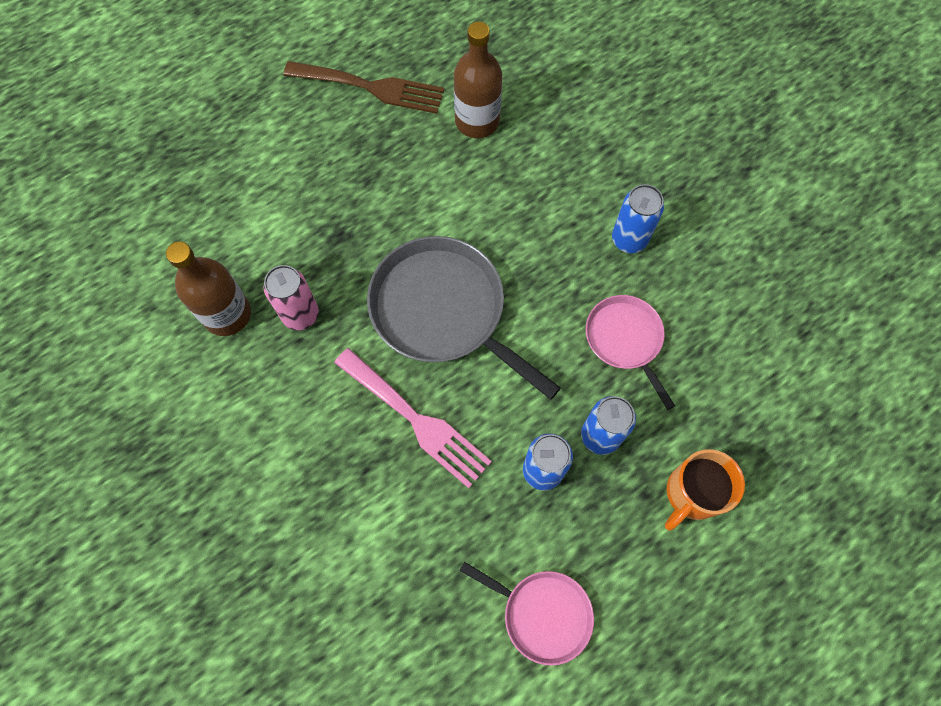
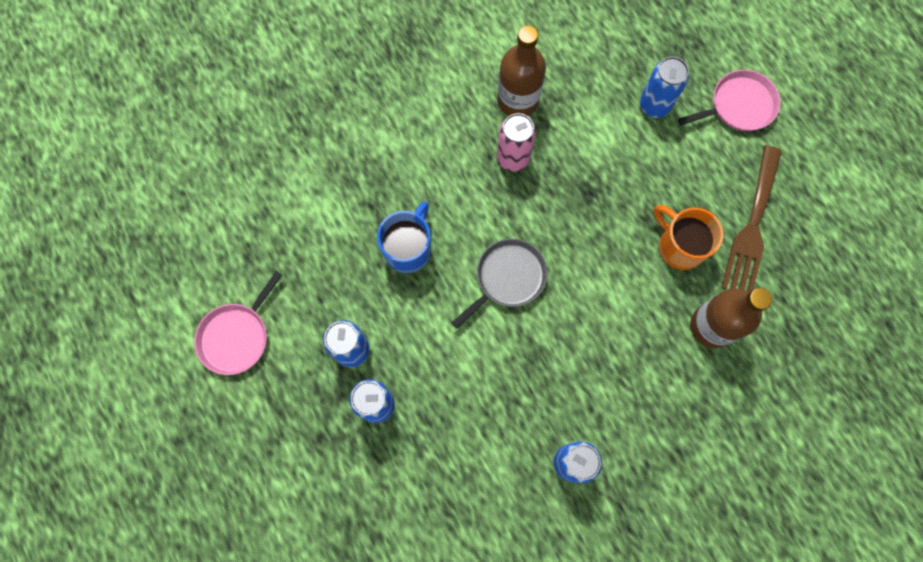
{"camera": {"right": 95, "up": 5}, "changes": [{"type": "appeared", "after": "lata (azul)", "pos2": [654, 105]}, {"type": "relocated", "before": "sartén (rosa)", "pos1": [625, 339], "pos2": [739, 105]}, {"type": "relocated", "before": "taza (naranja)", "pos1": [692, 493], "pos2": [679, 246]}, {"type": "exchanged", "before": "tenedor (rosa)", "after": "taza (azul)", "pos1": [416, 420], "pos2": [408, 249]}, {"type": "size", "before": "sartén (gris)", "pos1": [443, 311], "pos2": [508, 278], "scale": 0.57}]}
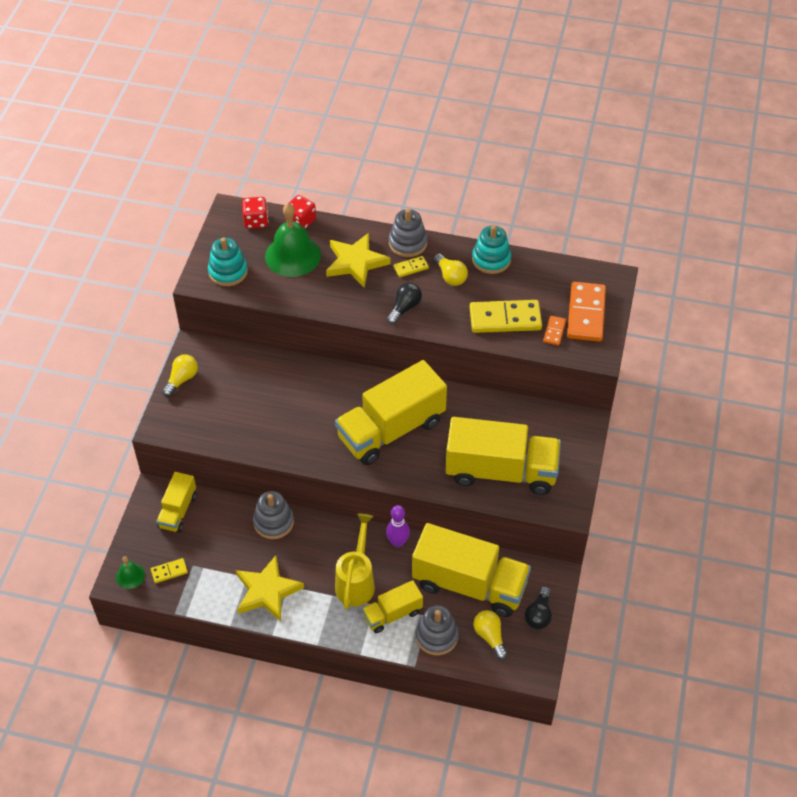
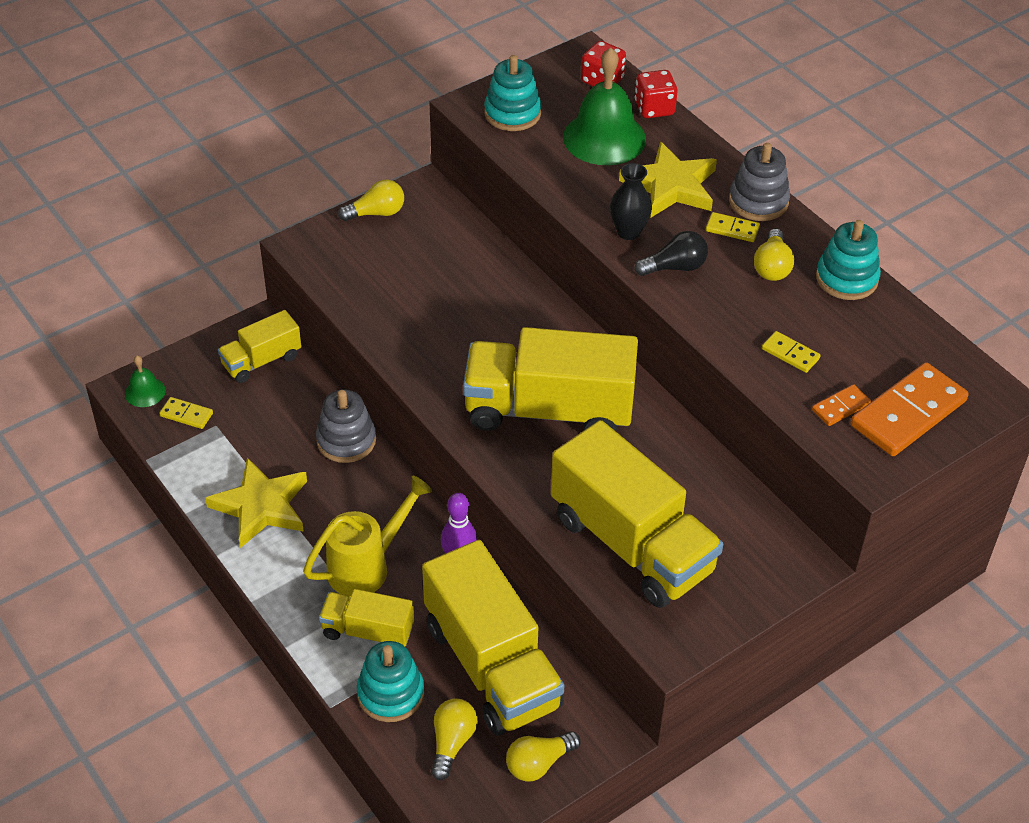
{"camera": {"right": 40, "up": -5}, "changes": [{"type": "appeared", "after": "florero (negro)", "pos2": [628, 232]}, {"type": "colour", "before": "juguete apilable (gris)", "after": "juguete apilable (turquesa)", "pos1": [436, 636], "pos2": [390, 693]}, {"type": "colour", "before": "bombilla (negro)", "after": "bombilla (amarillo)", "pos1": [539, 615], "pos2": [538, 763]}, {"type": "size", "before": "ficha de dominó (amarillo)", "pos1": [505, 319], "pos2": [790, 354], "scale": 0.48}]}
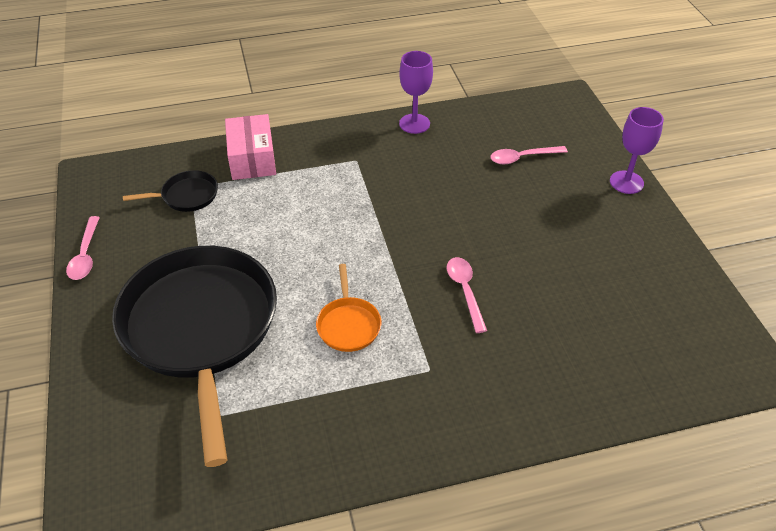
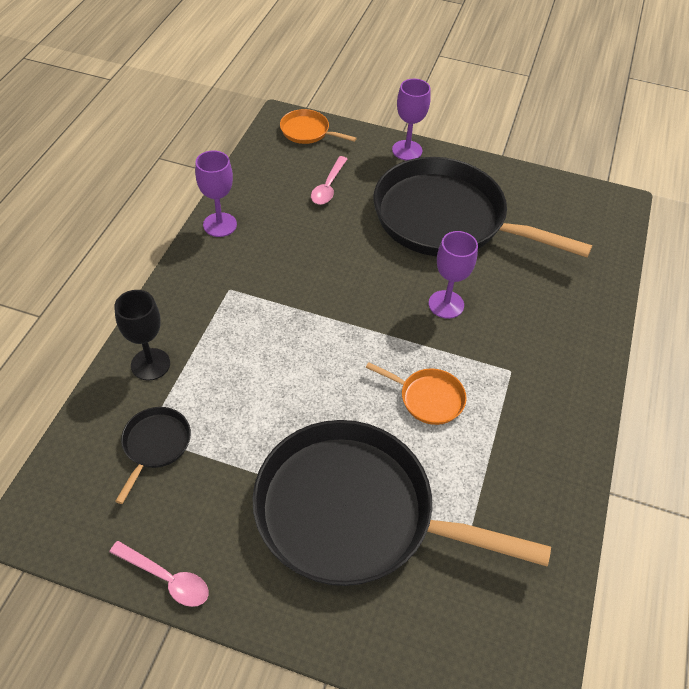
{"camera": {"right": -60, "up": 5}, "changes": [{"type": "appeared", "after": "sartén (naranja)", "pos2": [307, 131]}, {"type": "appeared", "after": "sartén (negro)", "pos2": [446, 219]}, {"type": "exchanged", "before": "caja (rosa)", "after": "copa (negro)", "pos1": [252, 158], "pos2": [150, 364]}, {"type": "exchanged", "before": "cuchara (rosa)", "after": "copa (morado)", "pos1": [465, 291], "pos2": [446, 304]}]}
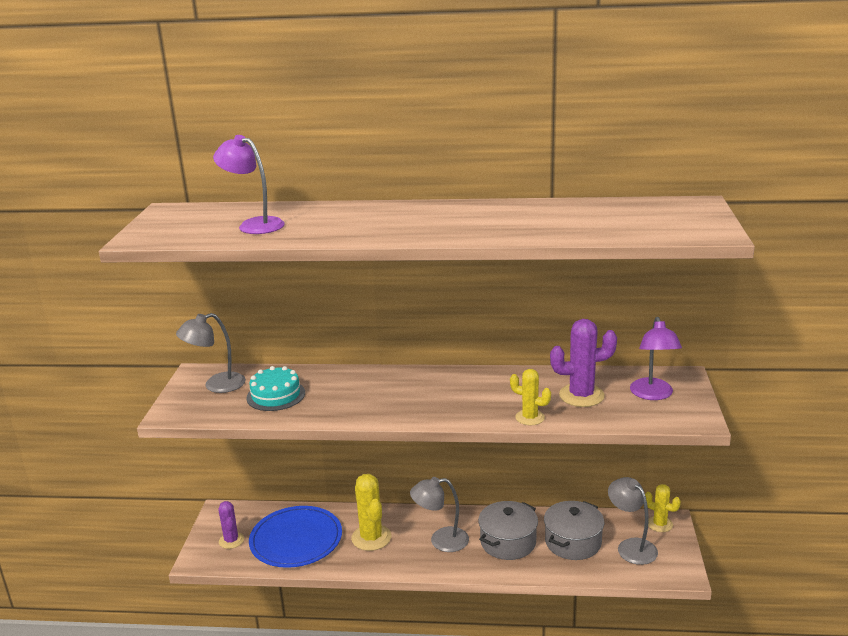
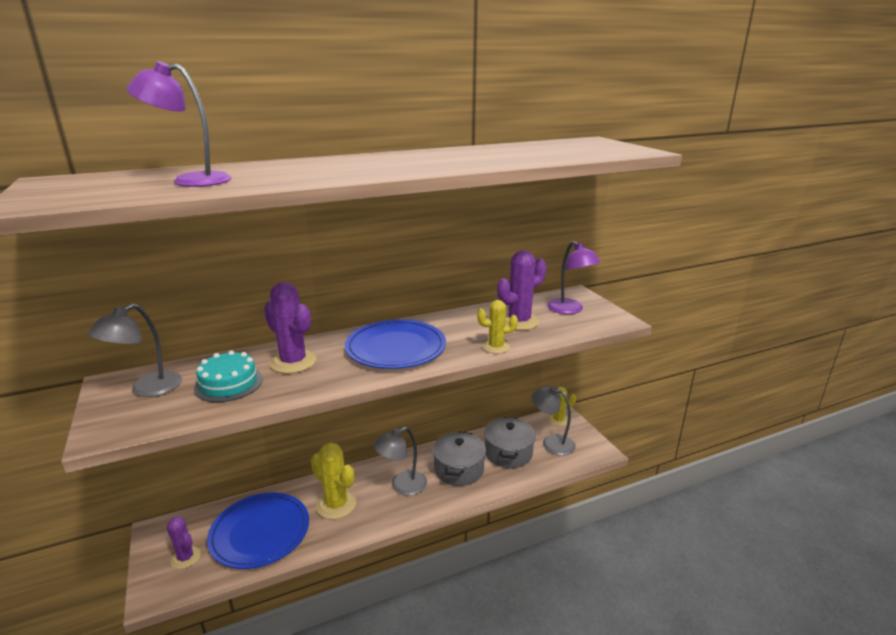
{"camera": {"right": -30, "up": 0}, "changes": [{"type": "appeared", "after": "cactus (morado)", "pos2": [293, 362]}, {"type": "appeared", "after": "plato (azul)", "pos2": [396, 348]}]}
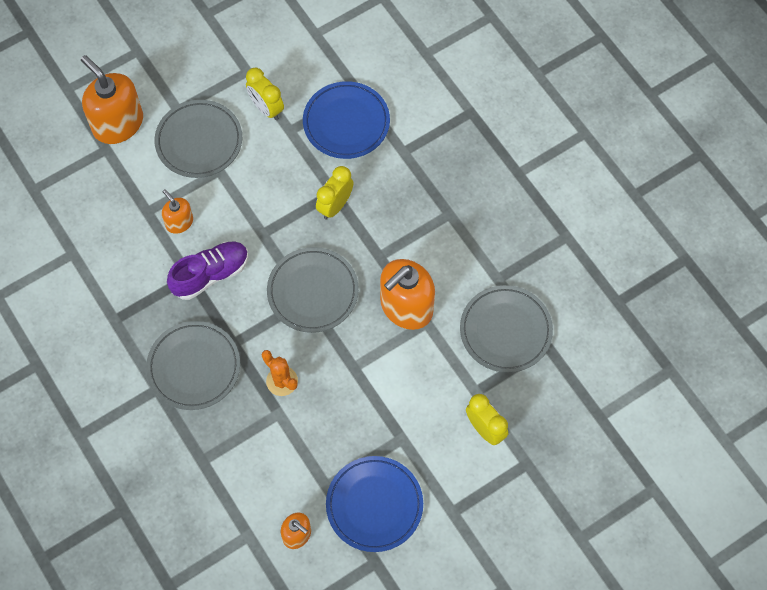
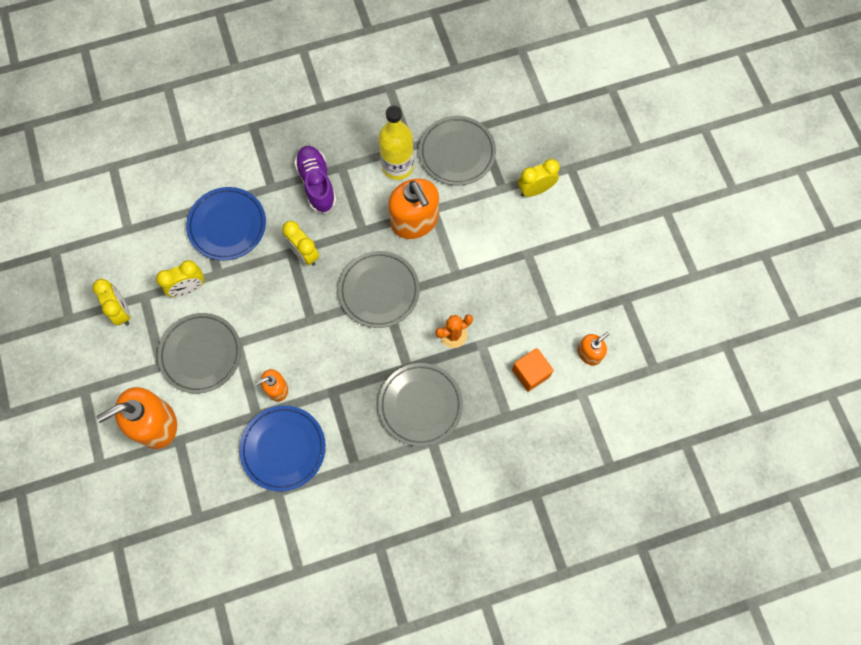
{"camera": {"right": -75, "up": 5}, "changes": [{"type": "appeared", "after": "despertador (amarillo)", "pos2": [122, 311]}, {"type": "appeared", "after": "botella (amarillo)", "pos2": [397, 166]}, {"type": "appeared", "after": "cubo (naranja)", "pos2": [530, 373]}, {"type": "relocated", "before": "zapato (morado)", "pos1": [210, 274], "pos2": [317, 184]}, {"type": "relocated", "before": "plato (azul)", "pos1": [374, 505], "pos2": [283, 448]}]}
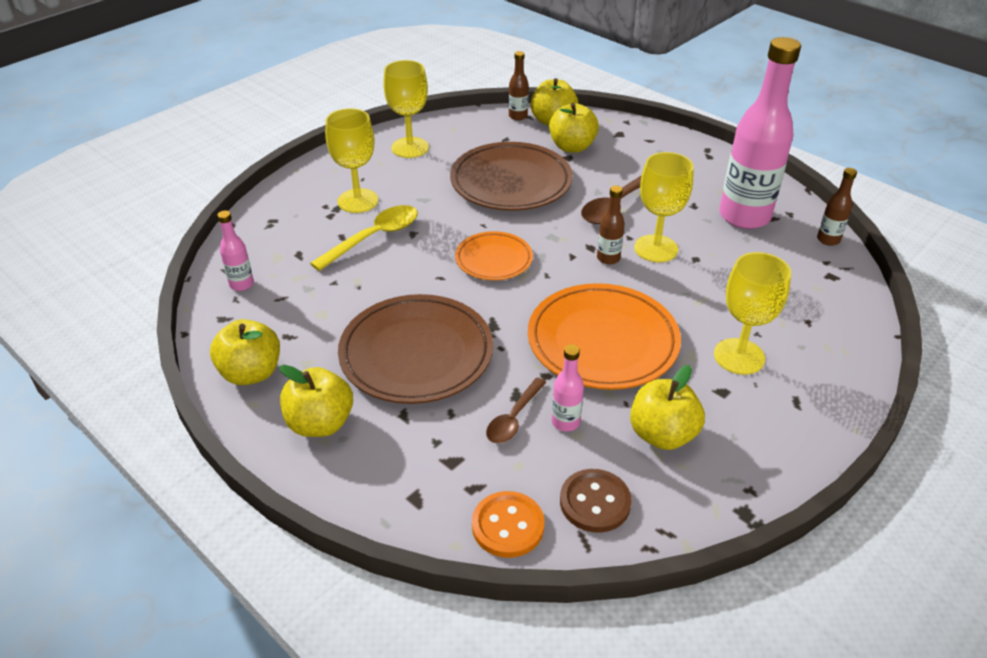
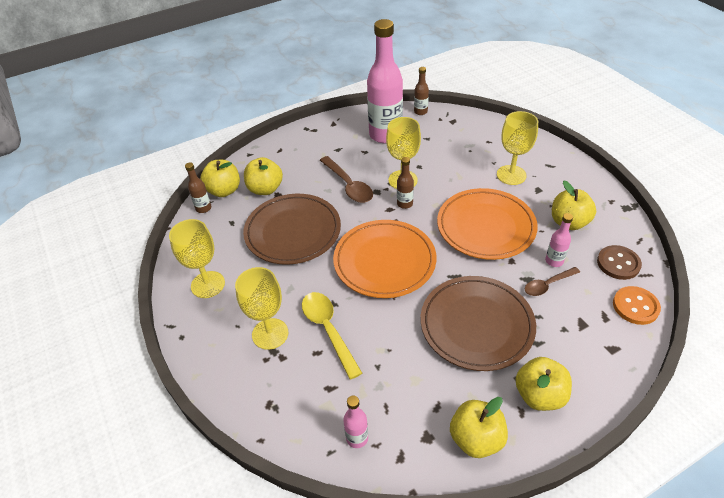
{"camera": {"right": -70, "up": 5}, "changes": [{"type": "spun", "before": "cuchara (marrón)", "pos1": [514, 418], "pos2": [547, 285], "turn": 105}, {"type": "size", "before": "plato (naranja)", "pos1": [493, 259], "pos2": [384, 261], "scale": 1.76}]}
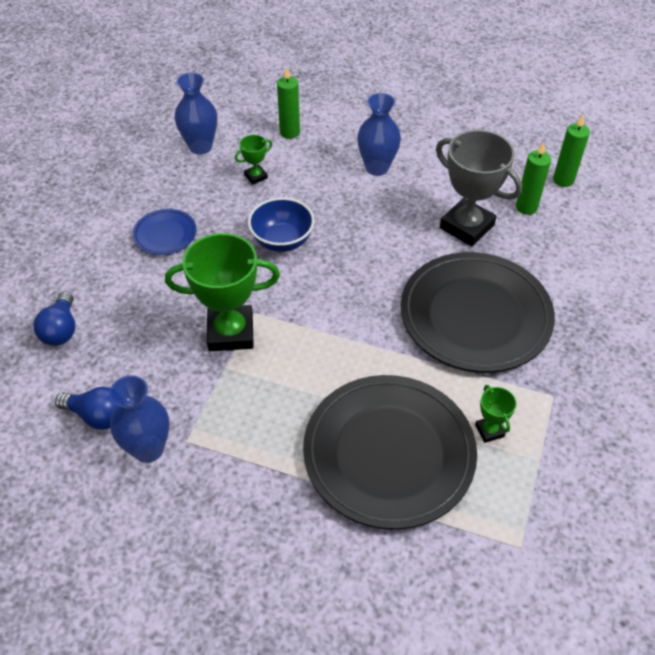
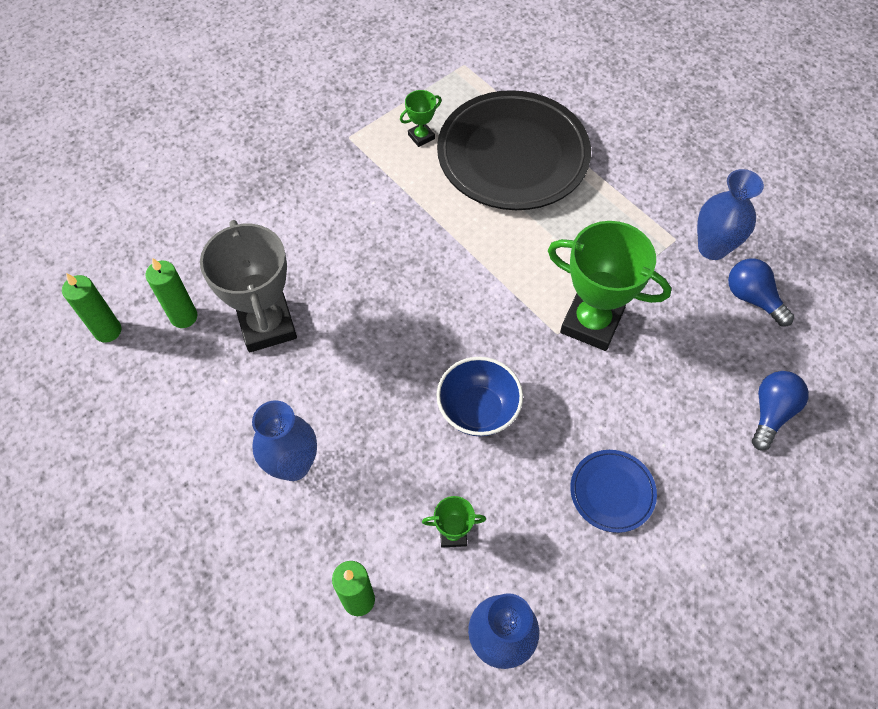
{"camera": {"right": -150, "up": 10}, "changes": [{"type": "missing", "before": "plato (negro)", "pos1": [475, 316]}, {"type": "spun", "before": "trofeo (verde)", "pos1": [489, 430], "pos2": [421, 136], "turn": 45}]}
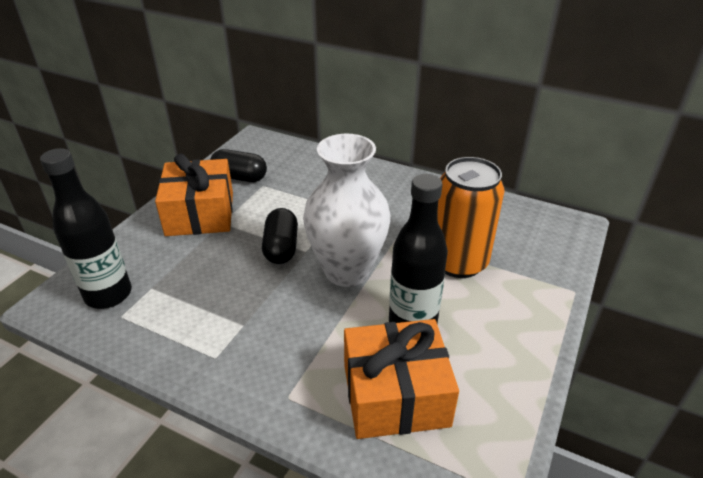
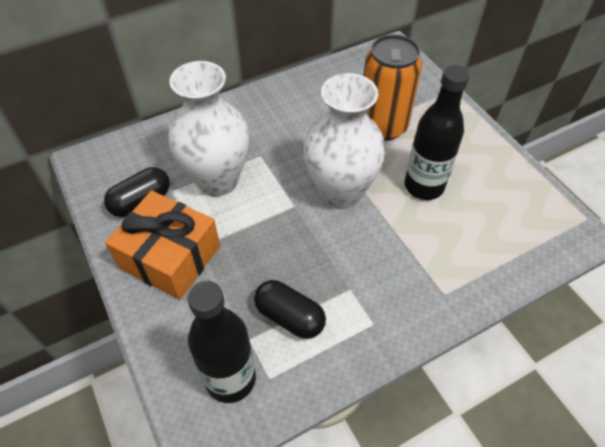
{"camera": {"right": -55, "up": 15}, "changes": [{"type": "missing", "before": "regalo (naranja)", "pos1": [395, 394]}, {"type": "appeared", "after": "florero (blanco)", "pos2": [217, 180]}, {"type": "relocated", "before": "cápsula (negro)", "pos1": [281, 248], "pos2": [289, 317]}]}
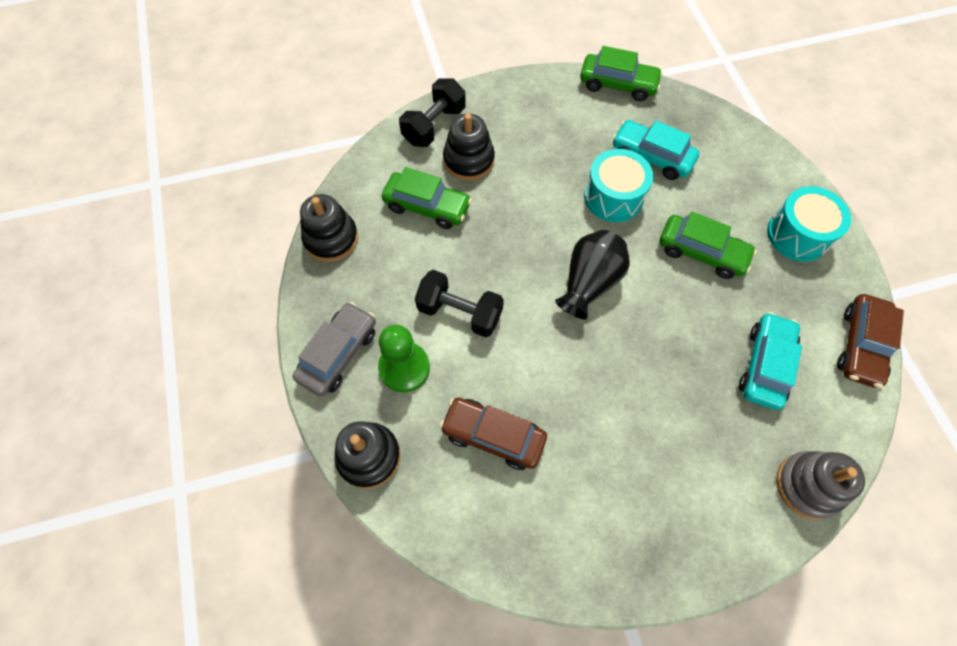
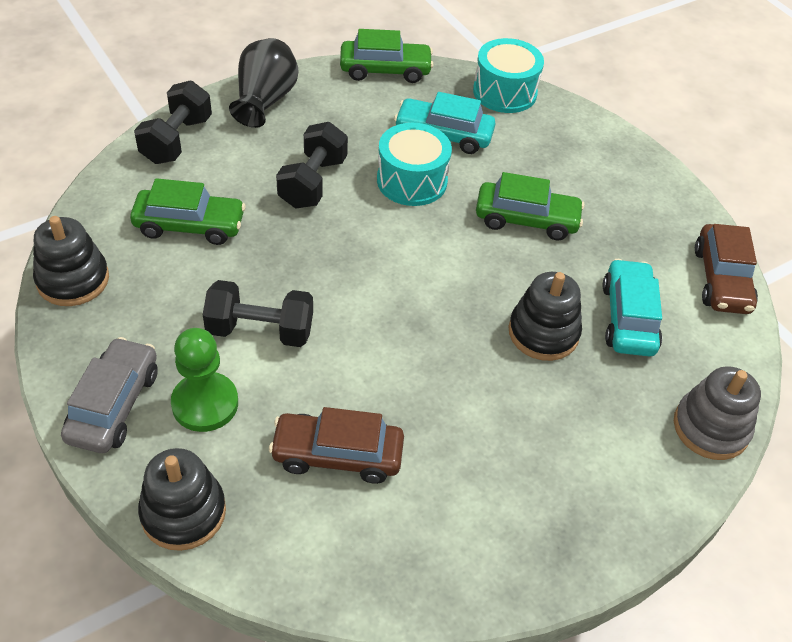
{"camera": {"right": -20, "up": -15}, "changes": [{"type": "appeared", "after": "mancuerna (negro)", "pos2": [313, 182]}, {"type": "relocated", "before": "juguete apilable (negro)", "pos1": [468, 160], "pos2": [543, 333]}, {"type": "relocated", "before": "florero (negro)", "pos1": [589, 283], "pos2": [265, 100]}, {"type": "relocated", "before": "tambor (turquesa)", "pos1": [798, 235], "pos2": [504, 92]}]}
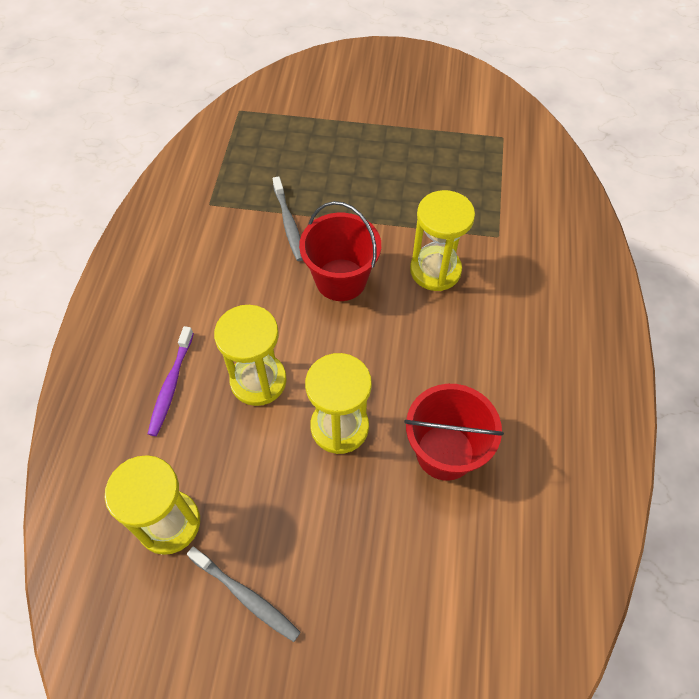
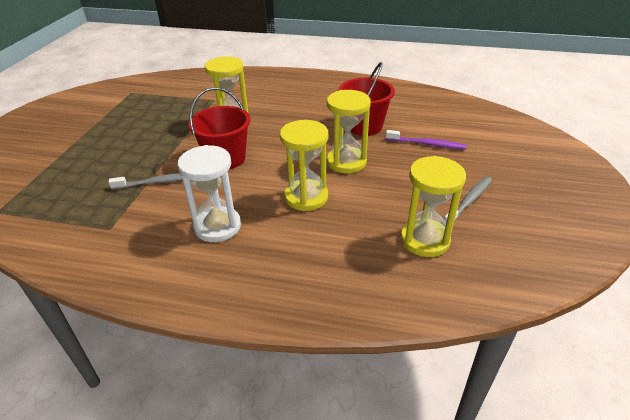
{"camera": {"right": -85, "up": -20}, "changes": [{"type": "appeared", "after": "reloj de arena (blanco)", "pos2": [217, 226]}, {"type": "relocated", "before": "cepillo de dientes (morado)", "pos1": [171, 385], "pos2": [426, 144]}]}
